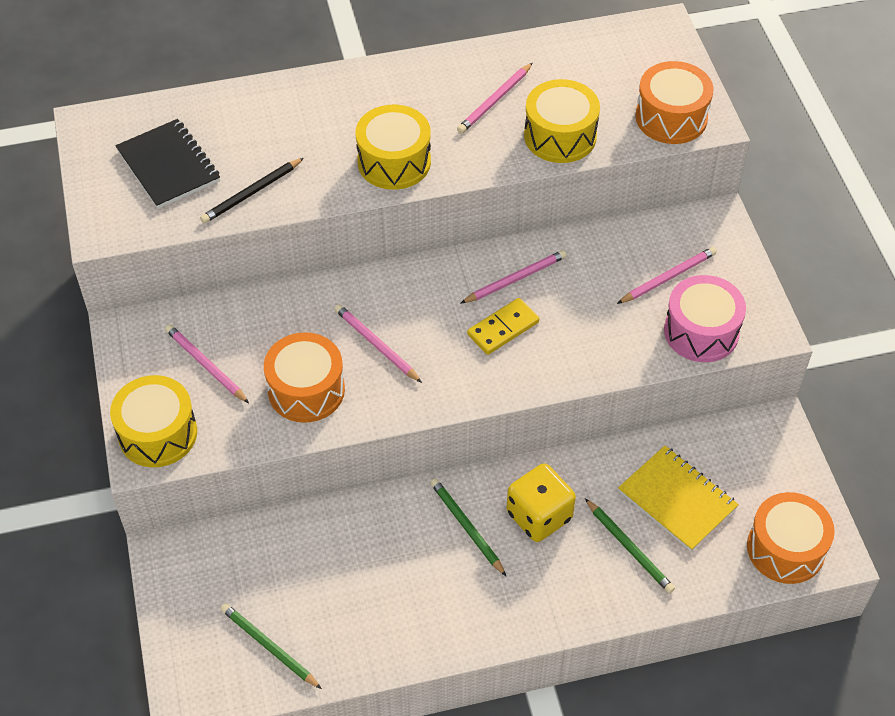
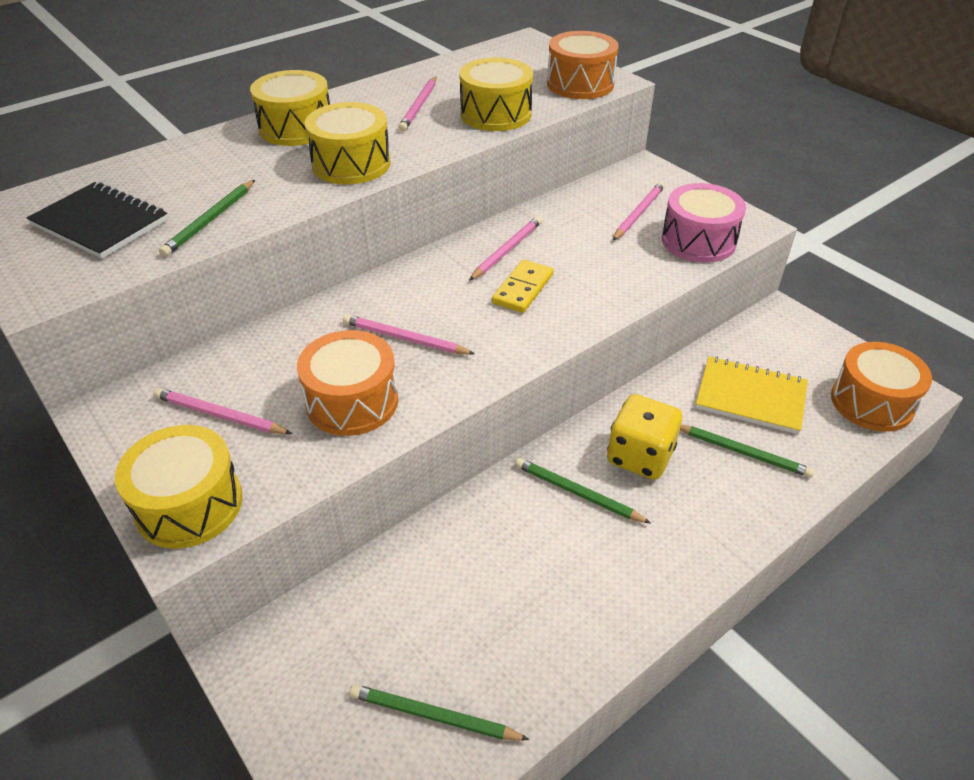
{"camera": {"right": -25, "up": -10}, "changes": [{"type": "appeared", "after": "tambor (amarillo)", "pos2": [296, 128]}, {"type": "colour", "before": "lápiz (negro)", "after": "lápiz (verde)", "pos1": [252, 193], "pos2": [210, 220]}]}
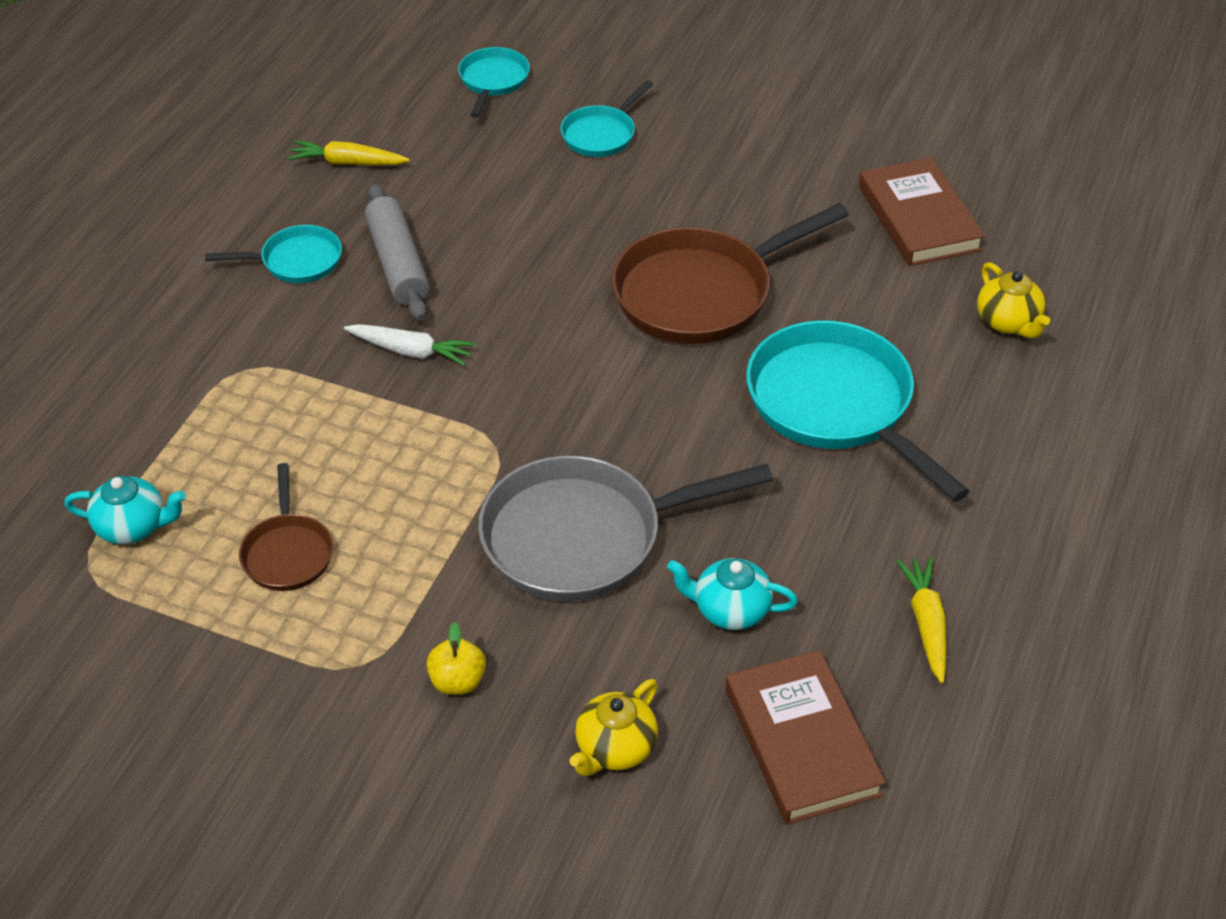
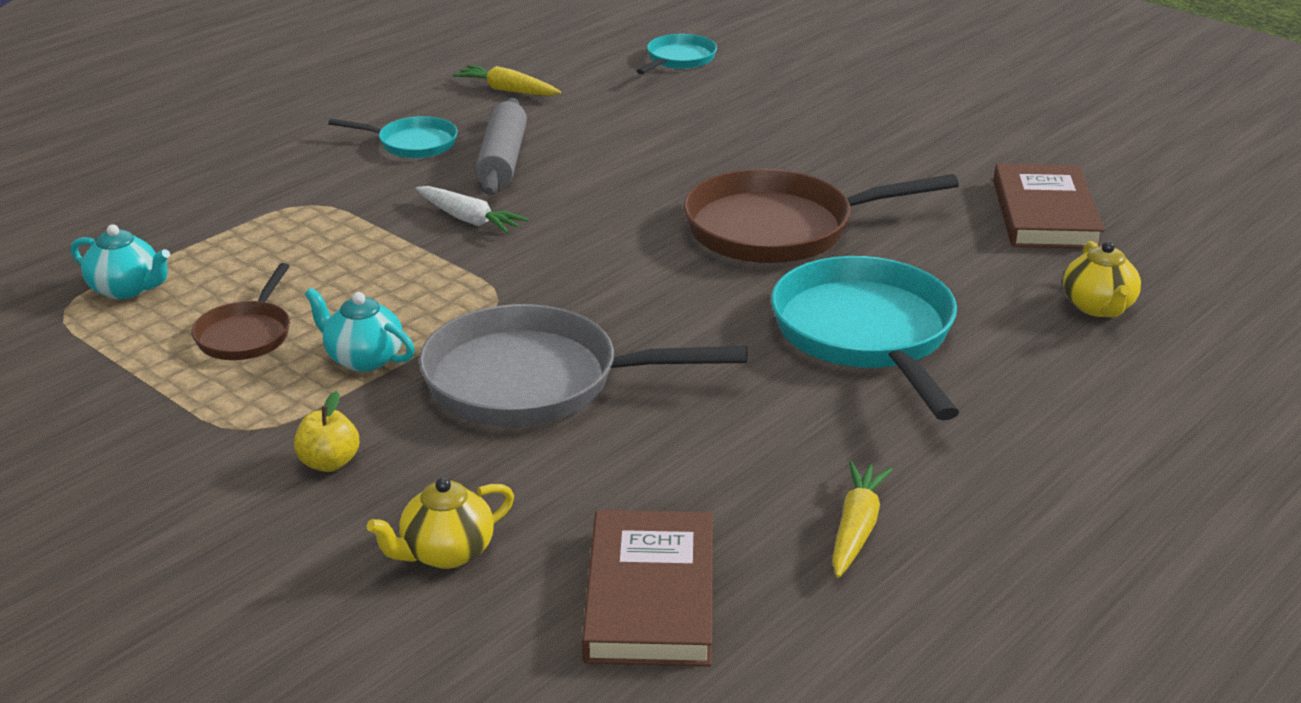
{"camera": {"right": 20, "up": -15}, "changes": [{"type": "missing", "before": "sartén (turquesa)", "pos1": [601, 134]}, {"type": "relocated", "before": "tetera (turquesa)", "pos1": [730, 610], "pos2": [363, 359]}]}
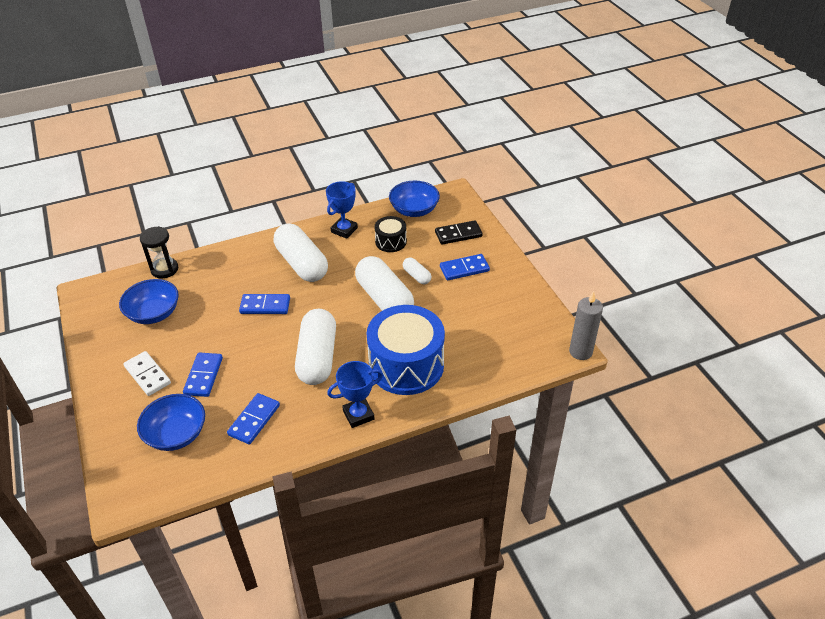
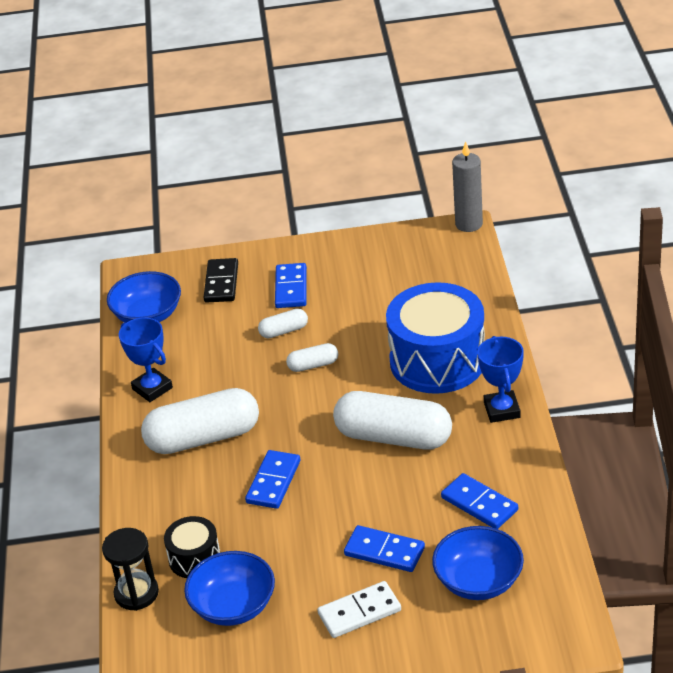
{"camera": {"right": -70, "up": -5}, "changes": [{"type": "relocated", "before": "tambor (negro)", "pos1": [391, 241], "pos2": [194, 558]}, {"type": "size", "before": "cápsula (blanco)", "pos1": [384, 299], "pos2": [313, 365], "scale": 0.46}]}
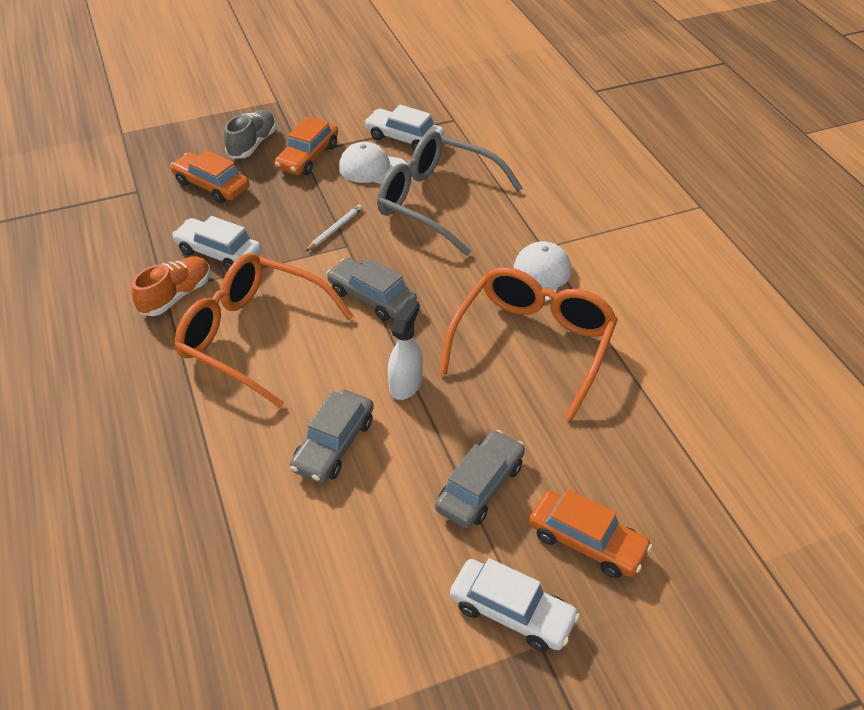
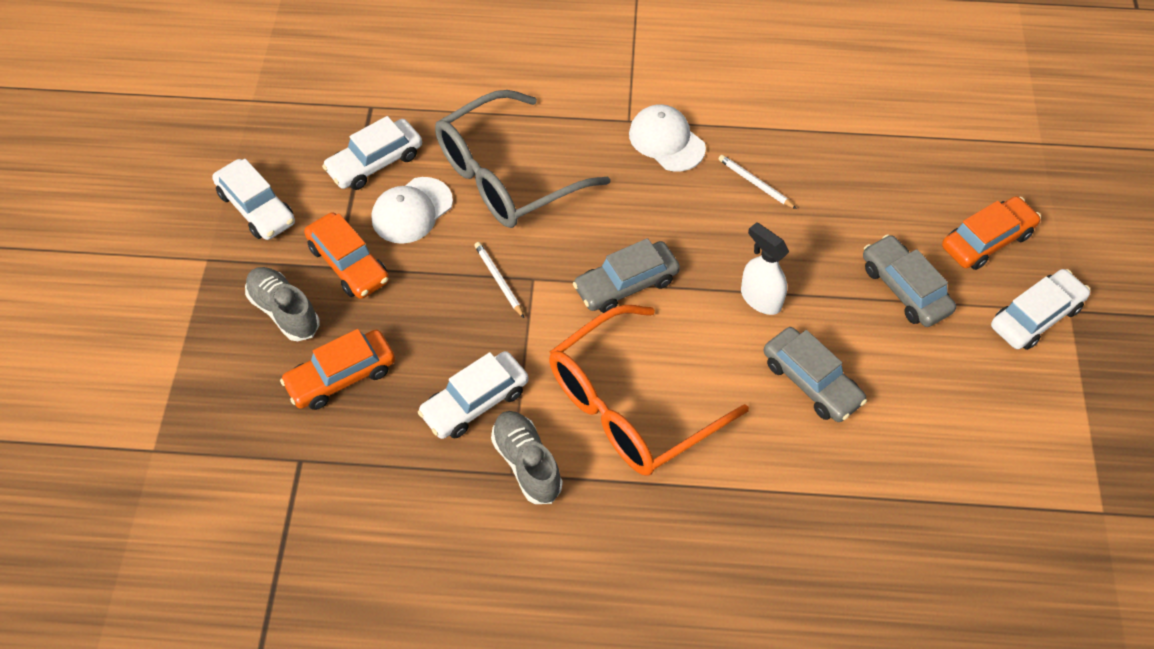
{"camera": {"right": -65, "up": 10}, "changes": [{"type": "appeared", "after": "coche (blanco)", "pos2": [256, 208]}, {"type": "exchanged", "before": "gafas (naranja)", "after": "lápiz (blanco)", "pos1": [533, 344], "pos2": [755, 183]}, {"type": "colour", "before": "zapato (naranja)", "after": "zapato (gris)", "pos1": [176, 296], "pos2": [527, 464]}]}
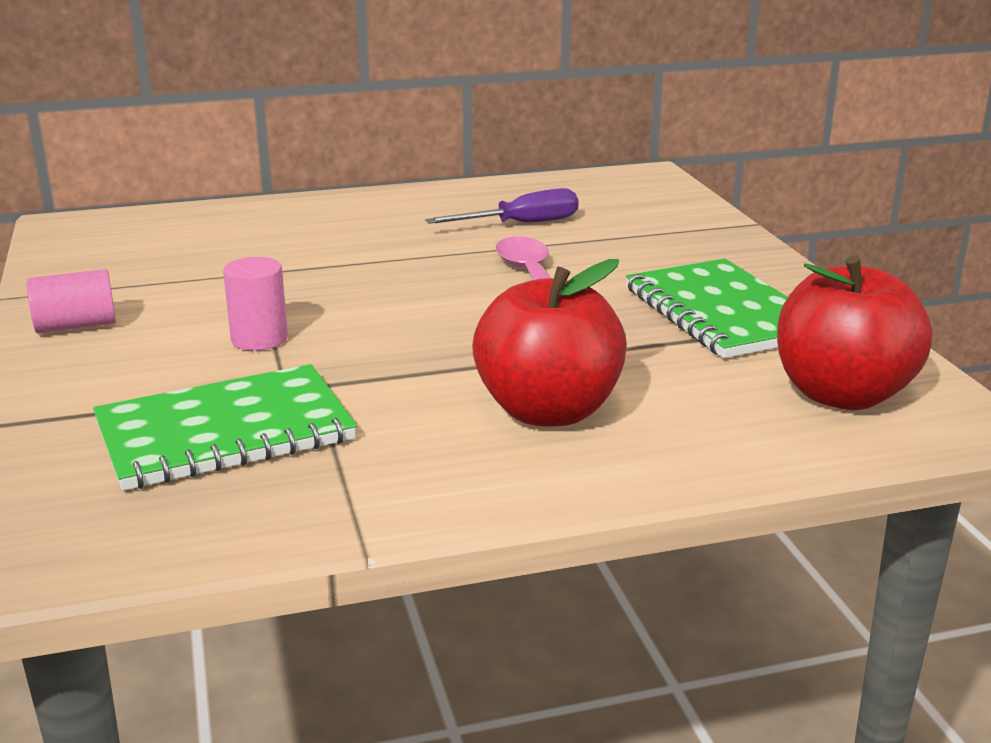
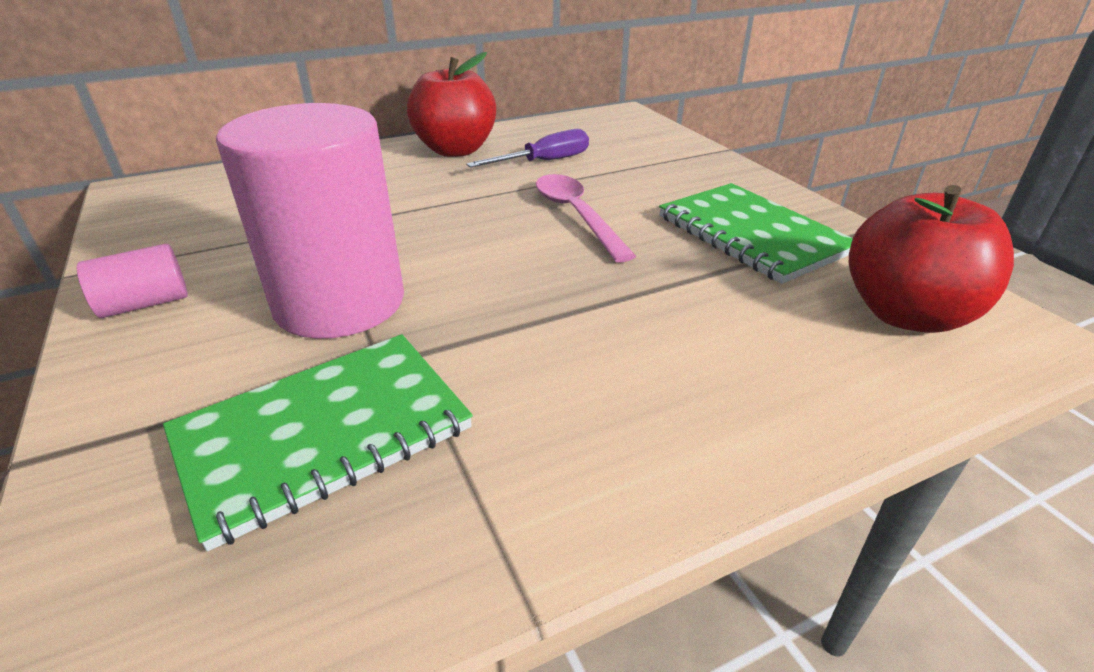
{"camera": {"right": -10, "up": 10}, "changes": [{"type": "relocated", "before": "manzana (rojo)", "pos1": [548, 411], "pos2": [455, 150]}, {"type": "size", "before": "cilindro (rosa)", "pos1": [259, 339], "pos2": [339, 302], "scale": 2.3}]}
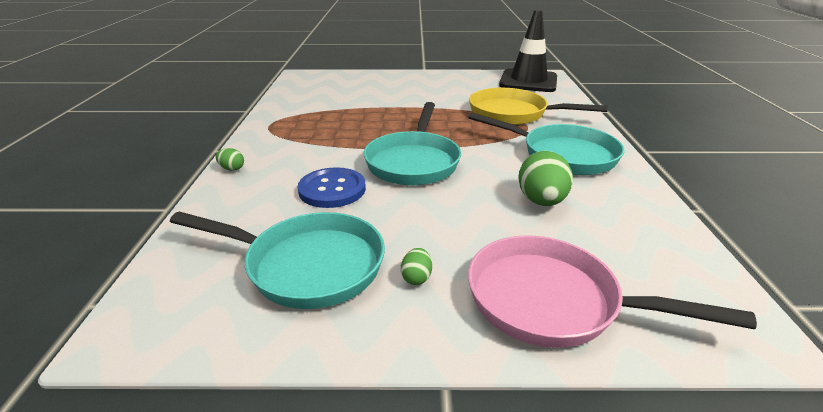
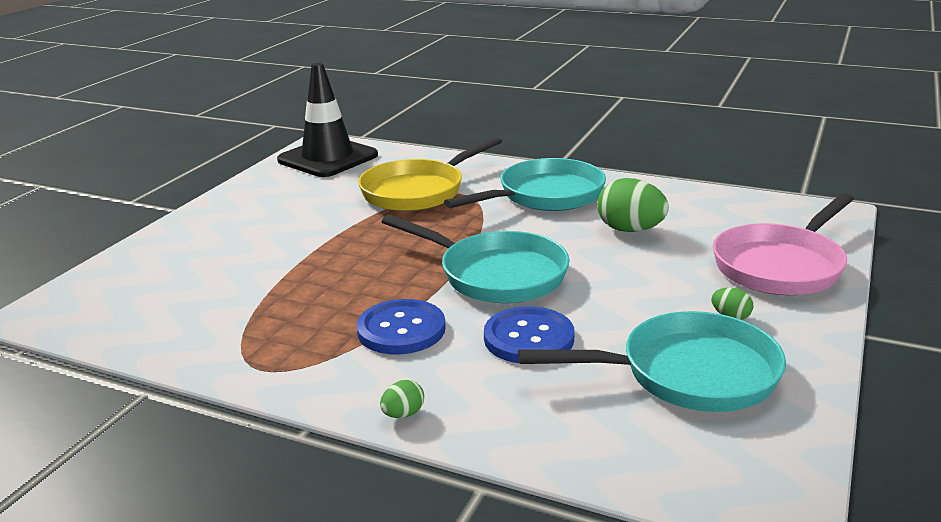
{"camera": {"right": -65, "up": -5}, "changes": [{"type": "appeared", "after": "botón (azul)", "pos2": [401, 329]}, {"type": "spun", "before": "sartén (turquesa)", "pos1": [307, 265], "pos2": [688, 374], "turn": 45}]}
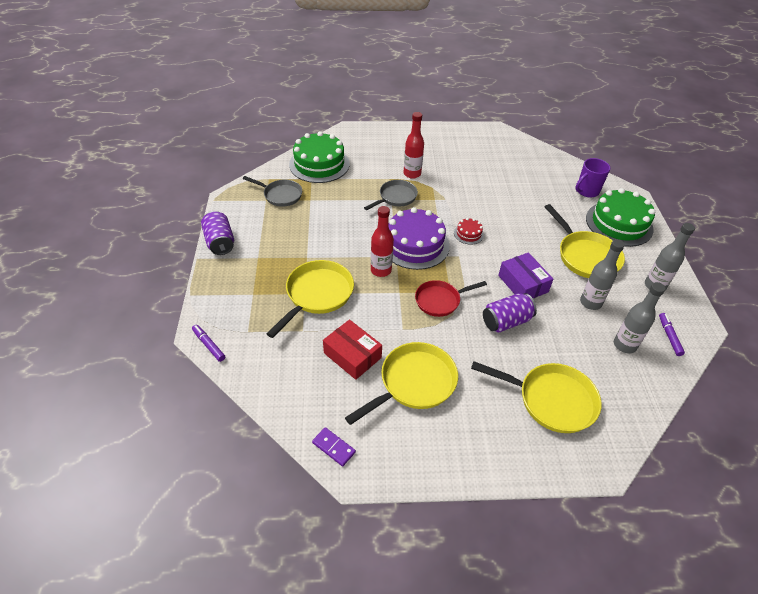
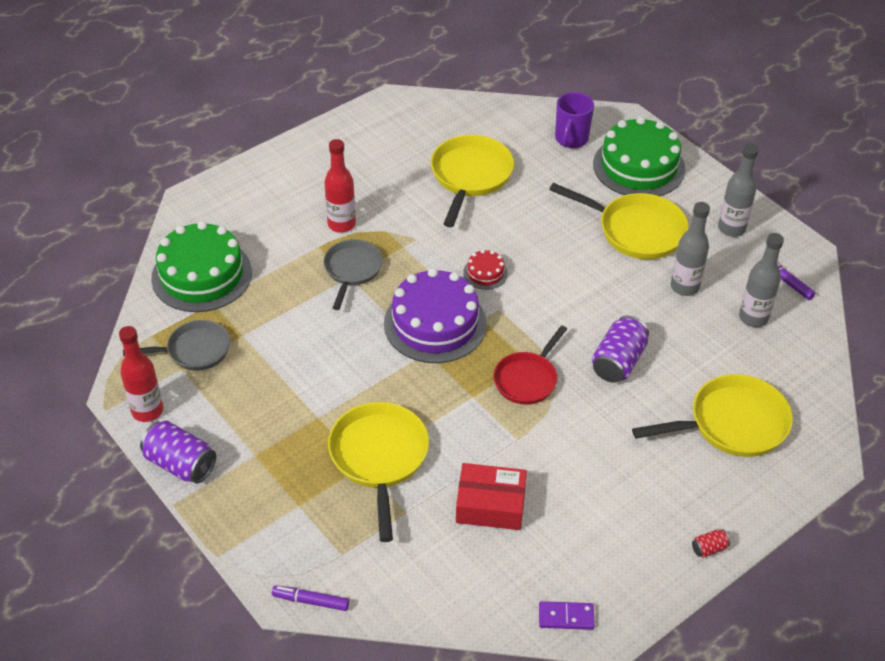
{"camera": {"right": -35, "up": 0}, "changes": [{"type": "missing", "before": "caja (morado)", "pos1": [523, 283]}, {"type": "appeared", "after": "lata (rojo)", "pos2": [709, 548]}, {"type": "relocated", "before": "sartén (amarillo)", "pos1": [414, 383], "pos2": [470, 176]}, {"type": "relocated", "before": "botella (rojo)", "pos1": [381, 270], "pos2": [147, 411]}]}
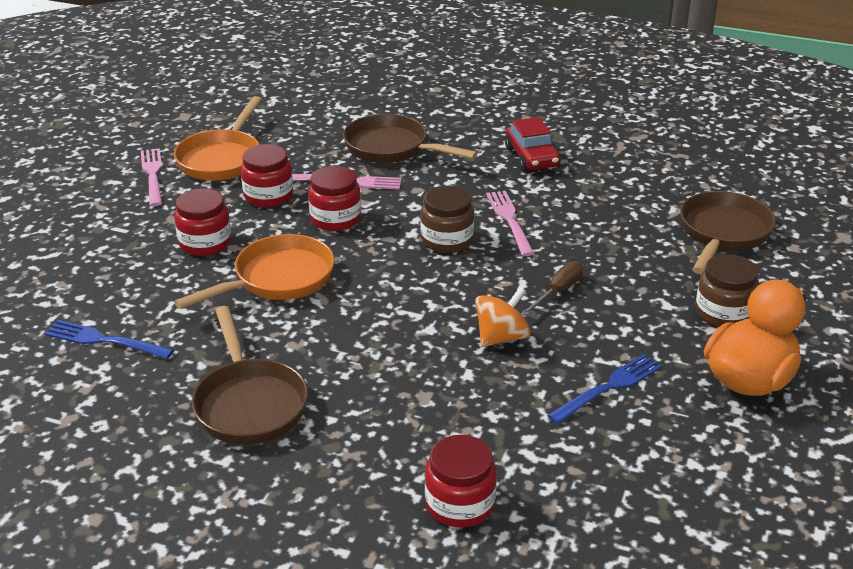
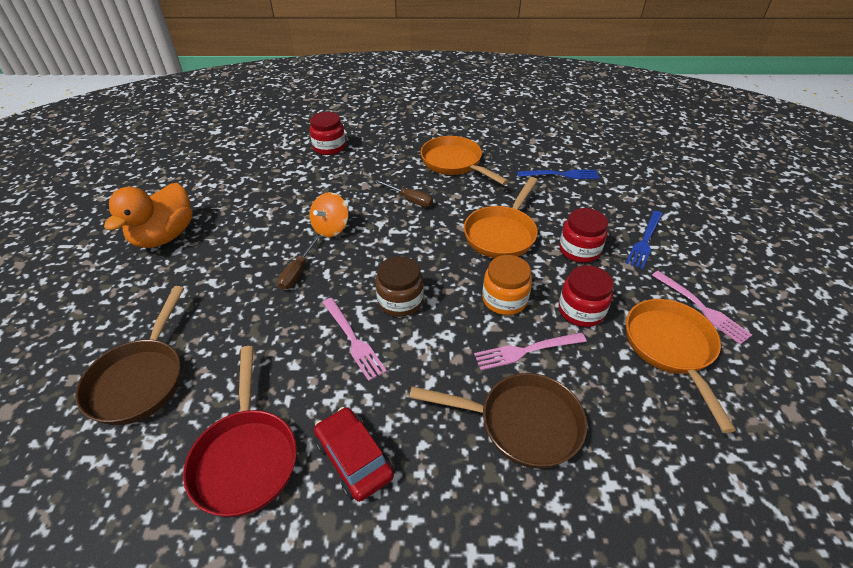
{"camera": {"right": 160, "up": 10}, "changes": [{"type": "missing", "before": "tarro (marrón)", "pos1": [723, 313]}, {"type": "appeared", "after": "sartén (rojo)", "pos2": [246, 457]}, {"type": "appeared", "after": "destornillador (marrón)", "pos2": [410, 200]}, {"type": "relocated", "before": "tenedor (azul)", "pos1": [609, 387], "pos2": [645, 241]}, {"type": "colour", "before": "sartén (marrón)", "after": "sartén (naranja)", "pos1": [249, 403], "pos2": [454, 163]}, {"type": "colour", "before": "tarro (rojo)", "after": "tarro (naranja)", "pos1": [335, 219], "pos2": [504, 299]}]}
